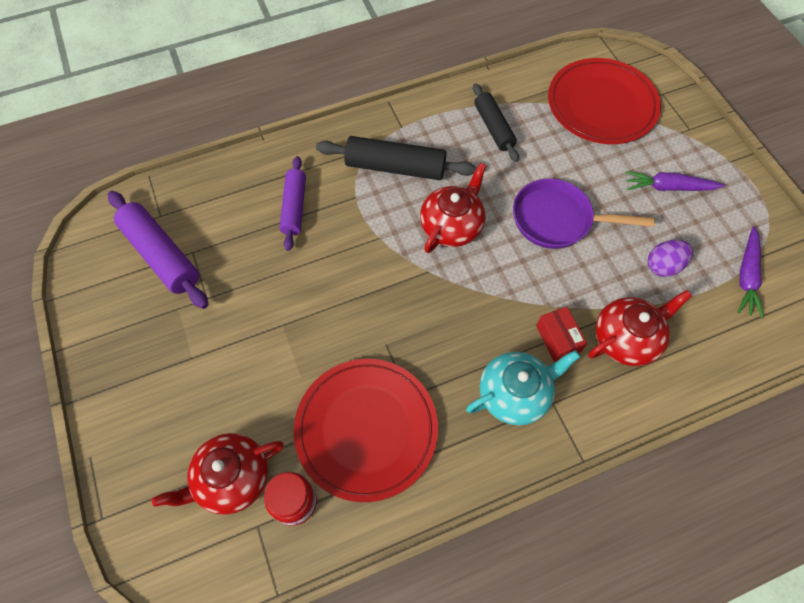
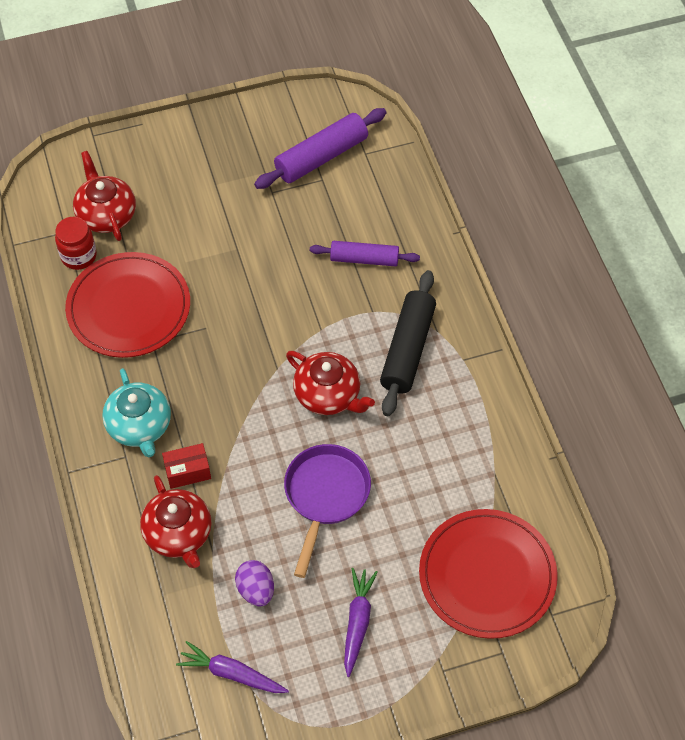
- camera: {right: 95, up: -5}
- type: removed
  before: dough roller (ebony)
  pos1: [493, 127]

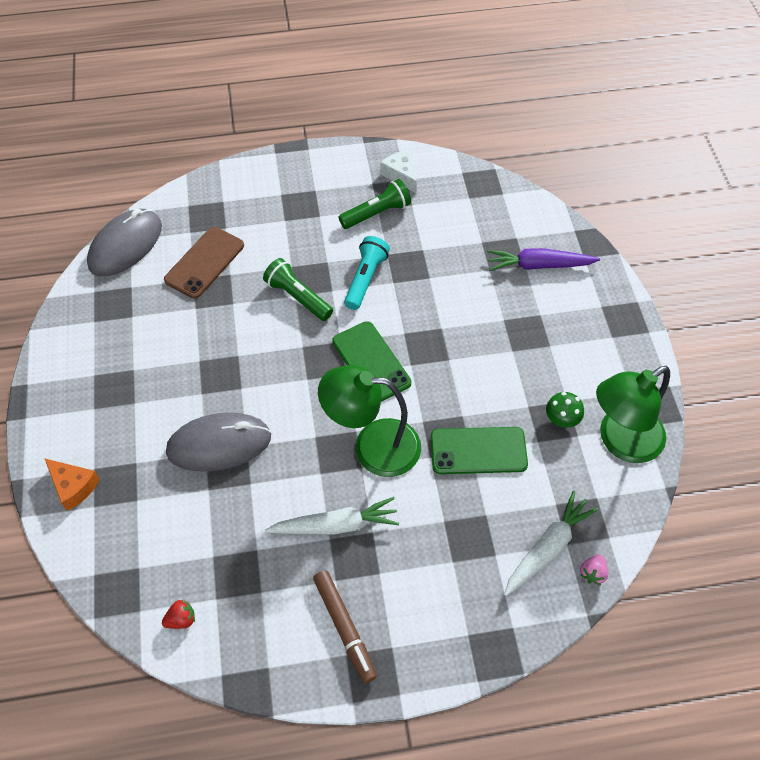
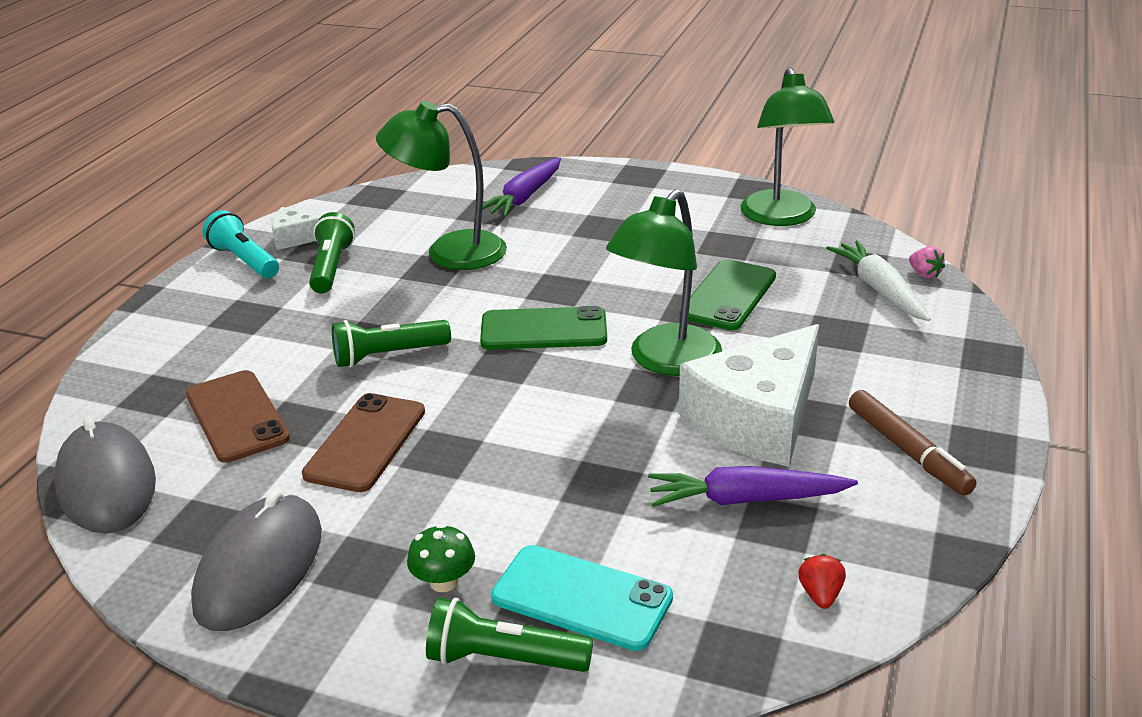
- camera: {right: -60, up: -25}
- type: moved
  before: computer mouse (ash-grey)
  pos1: [219, 444]
  pos2: [259, 568]
- type: moved
  before: torch (aqua)
  pos1: [365, 279]
  pos2: [244, 260]
- type: added
  after: phone (russet)
  pos2: [366, 442]
- type: added
  after: reading lamp (green)
  pos2: [449, 252]
- type: moved
  before: mushroom (green)
  pos1: [562, 419]
  pos2: [444, 582]
- type: replaced
  before: piece of cheese (bright orange)
  after: torch (green)
  pos1: [73, 486]
  pos2: [504, 659]
- type: added
  after: phone (aqua)
  pos2: [581, 597]
- type: added
  after: toy carrot (violet)
  pos2: [746, 499]
- type: replaced
  before: toy carrot (white)
  after: piece of cheese (white)
  pos1: [335, 525]
  pos2: [757, 419]
- type: turned
  before: marker pen (russet)
  pos1: [345, 627]
  pos2: [908, 451]
  turn: 60

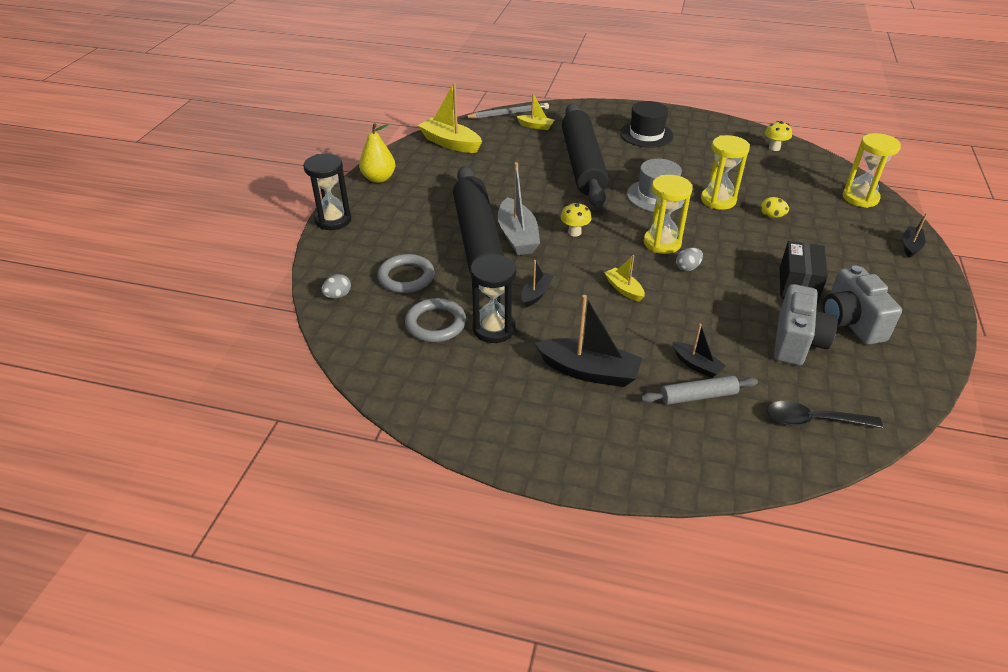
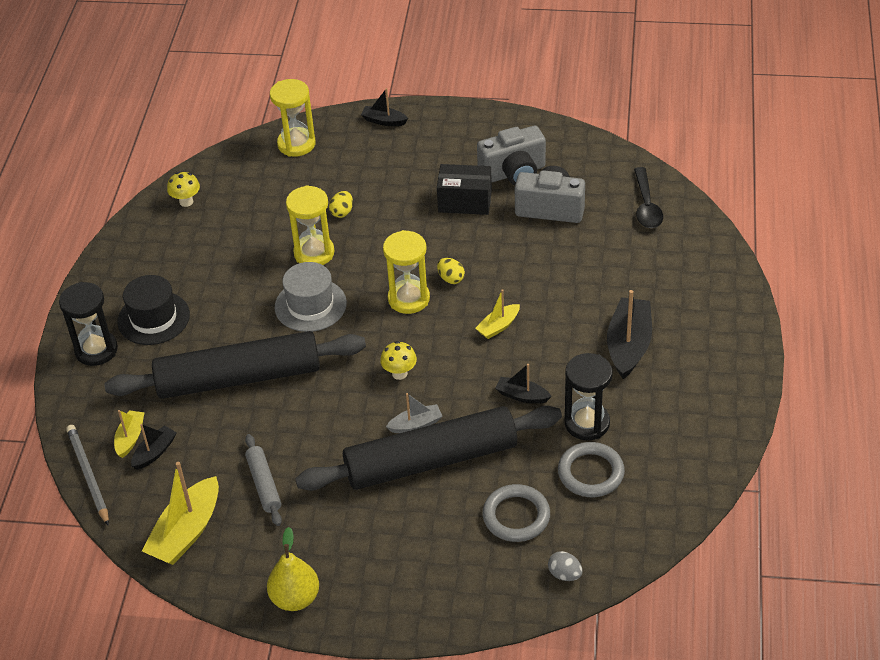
- camera: {right: -95, up: 5}
- type: moved
  before: hourglass (ebony)
  pos1: [333, 220]
  pos2: [96, 350]
- type: moved
  before: boat (ebony)
  pos1: [696, 365]
  pos2: [154, 452]
- type: moved
  before: dough roller (ash-grey)
  pos1: [698, 396]
  pos2: [264, 484]
- type: resized
  before: boat (ash-grey)
  pos1: [517, 236]
  pos2: [416, 424]
  scale: 0.55
- type: recoloured
  before: toy egg (ash-grey)
  after: toy egg (yellow)
  pos1: [687, 268]
  pos2: [451, 279]

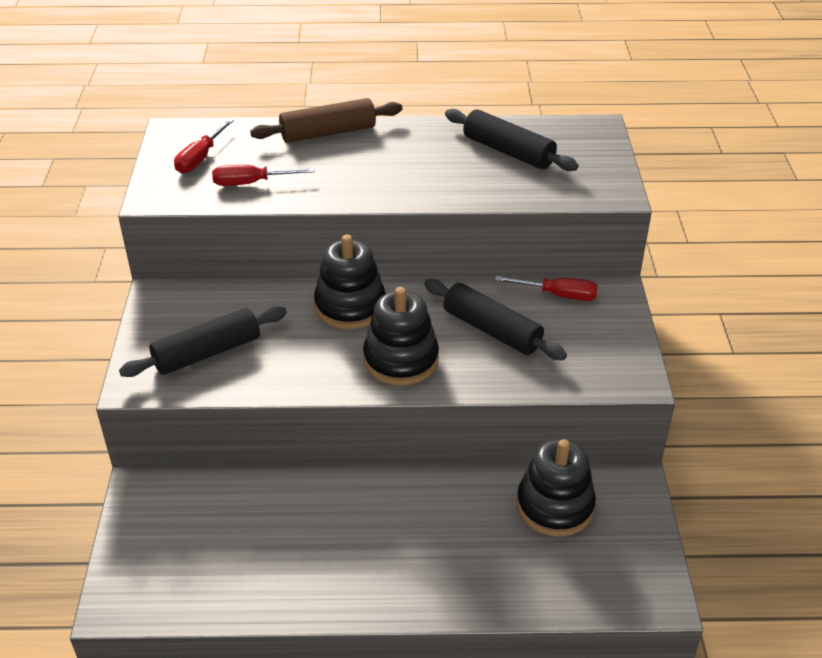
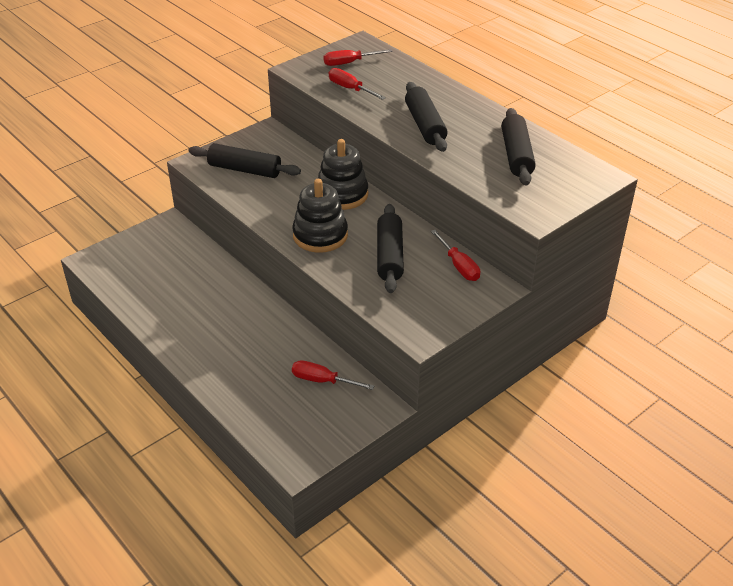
- camera: {right: 50, up: 0}
- type: replaced
  before: stacking toy (ebony)
  after: screwdriver (crimson)
  pos1: [555, 506]
  pos2: [322, 381]
- type: added
  after: dough roller (ebony)
  pos2: [425, 125]
- type: removed
  before: dough roller (russet)
  pos1: [328, 133]

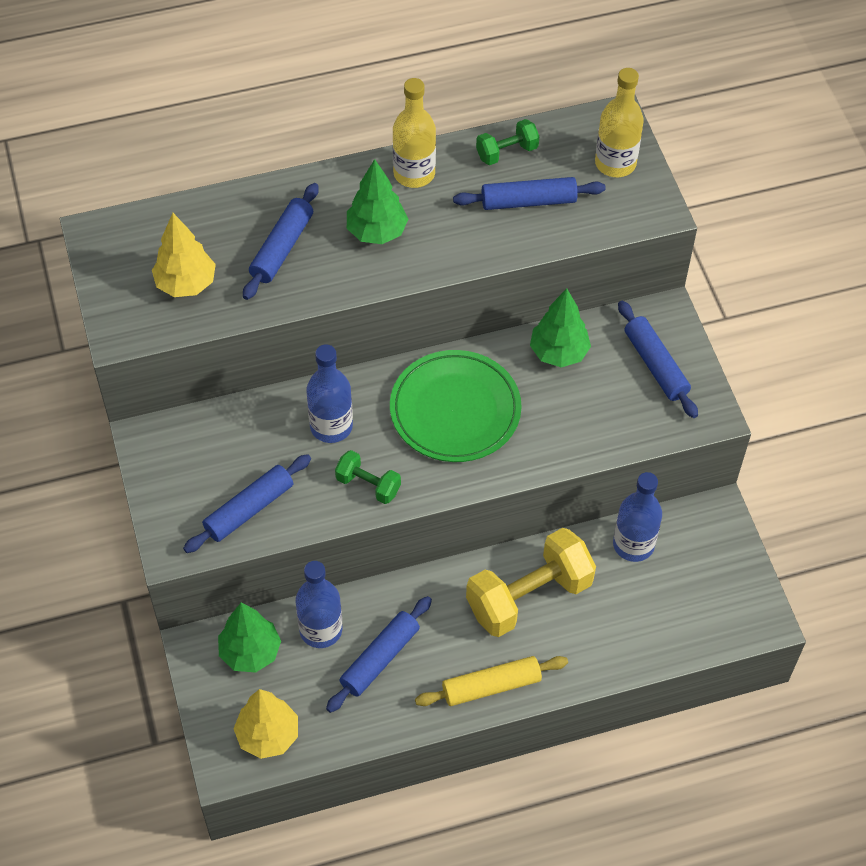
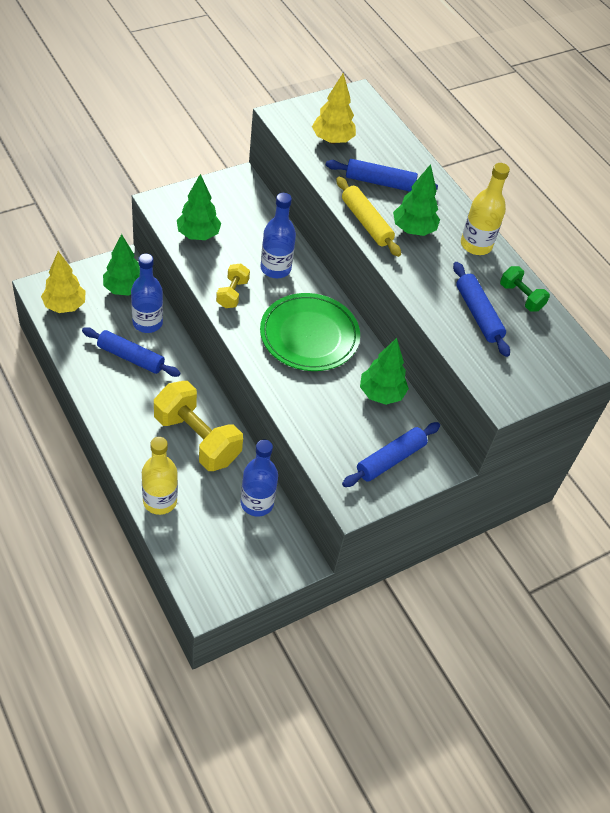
- camera: {right: 70, up: -5}
- type: moved
  before: drink bottle (yellow)
  pos1: [615, 163]
  pos2: [160, 501]
- type: replaced
  before: dough roller (cobalt)
  after: tree (green)
  pos1: [249, 509]
  pos2: [198, 235]
- type: recoloured
  before: dumbbell (green)
  after: dumbbell (yellow)
  pos1: [368, 485]
  pos2: [232, 293]
- type: moved
  before: dough roller (yellow)
  pos1: [491, 686]
  pos2: [366, 222]

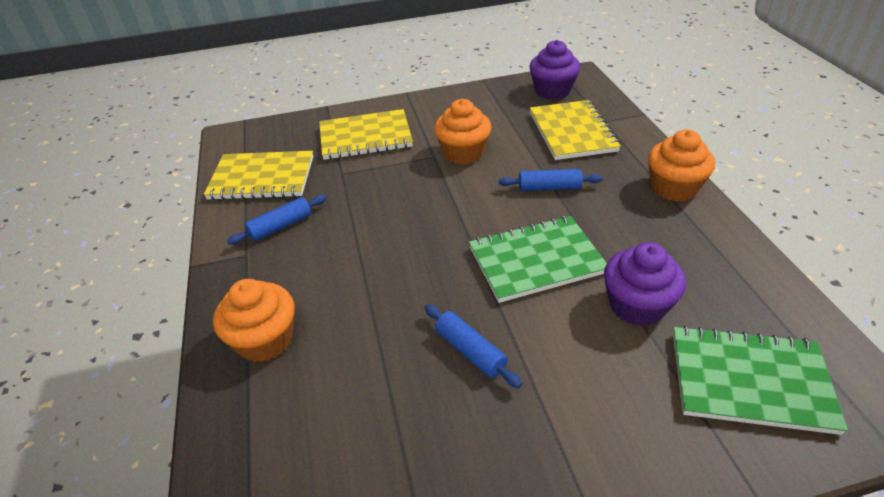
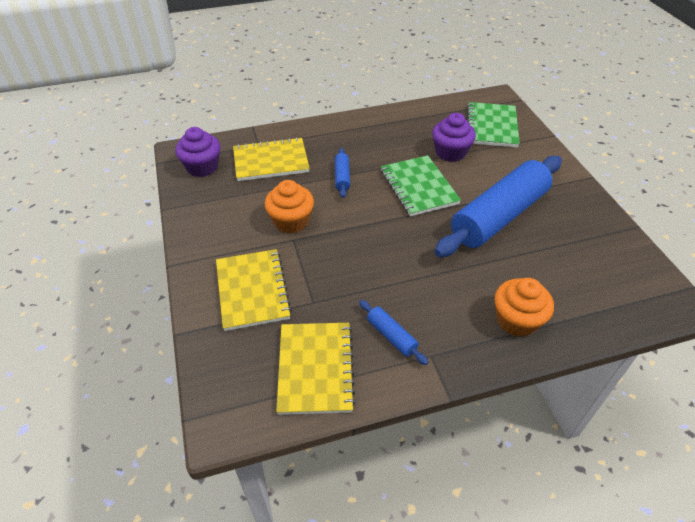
- camera: {right: -95, up: 5}
- type: resized
  before: dough roller (cobalt)
  pos1: [470, 351]
  pos2: [499, 216]
  scale: 2.46
- type: removed
  before: fairy cake (bright orange)
  pos1: [673, 188]

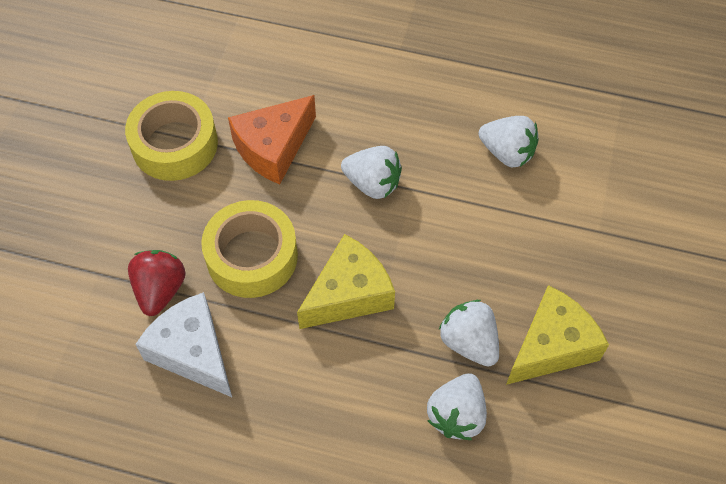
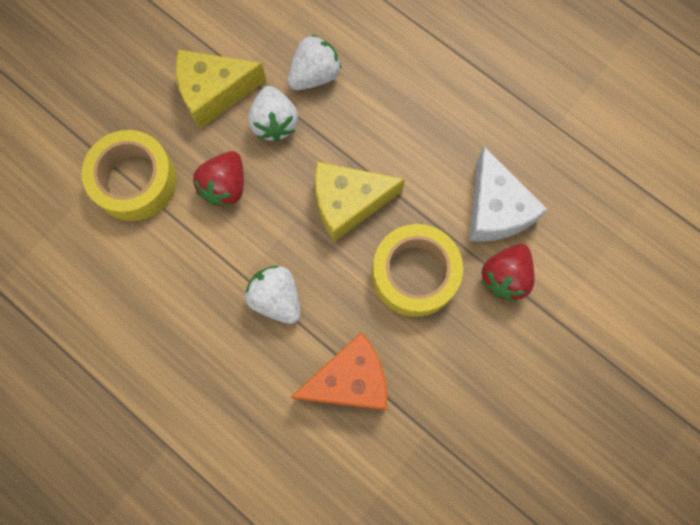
- camera: {right: -155, up: 15}
- type: moved
  before: tape (yellow)
  pos1: [175, 144]
  pos2: [134, 181]
- type: added
  after: toy strawberry (crimson)
  pos2: [225, 187]
- type: removed
  before: toy strawberry (white)
  pos1: [507, 153]

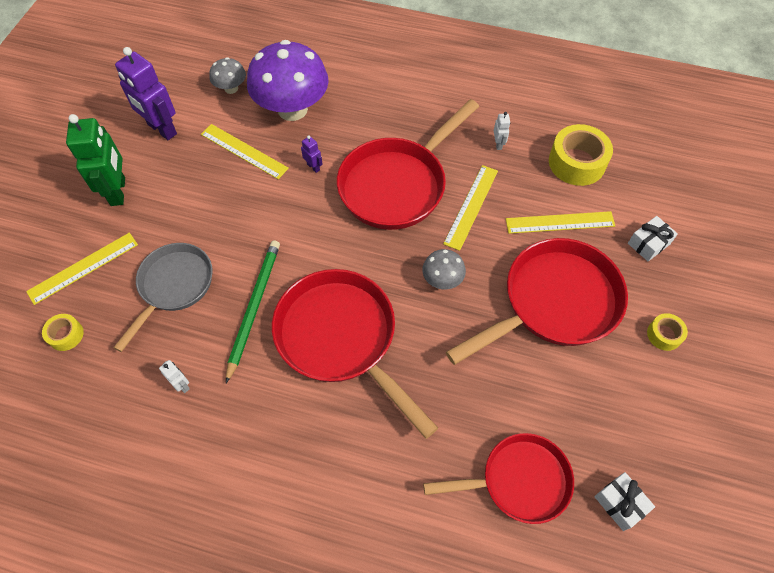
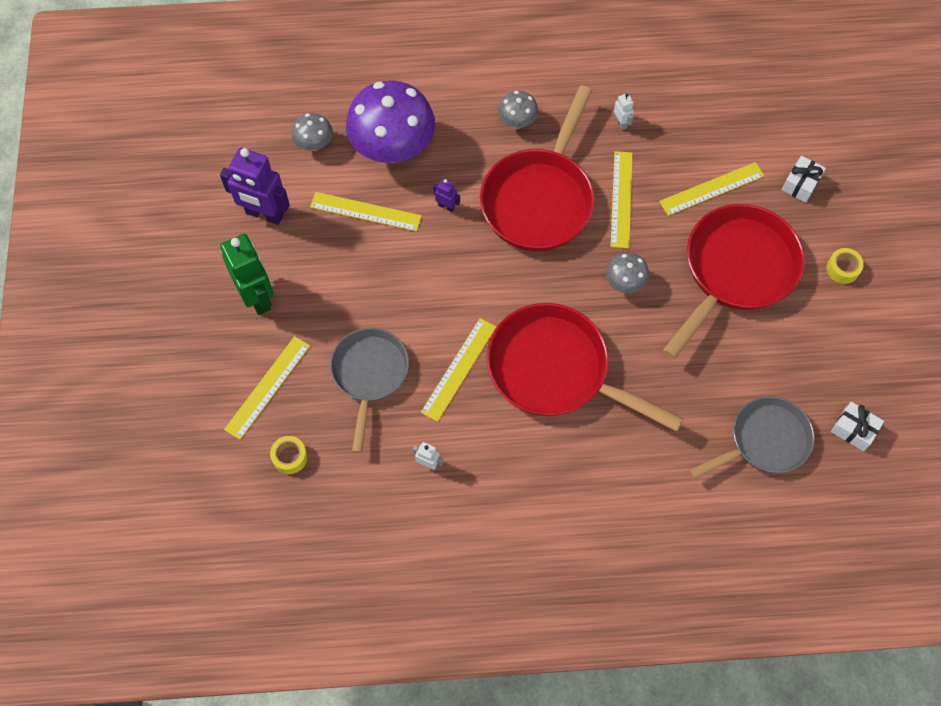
- camera: {right: -20, up: 5}
- type: replaced
  before: wooden pencil (green)
  after: straightedge (yellow)
  pos1: [254, 307]
  pos2: [459, 369]
- type: added
  after: mushroom (ash-grey)
  pos2: [517, 122]
- type: recoloured
  before: skillet (crimson)
  after: skillet (ash-grey)
  pos1: [519, 481]
  pos2: [764, 441]
- type: removed
  before: tape (yellow)
  pos1: [576, 163]

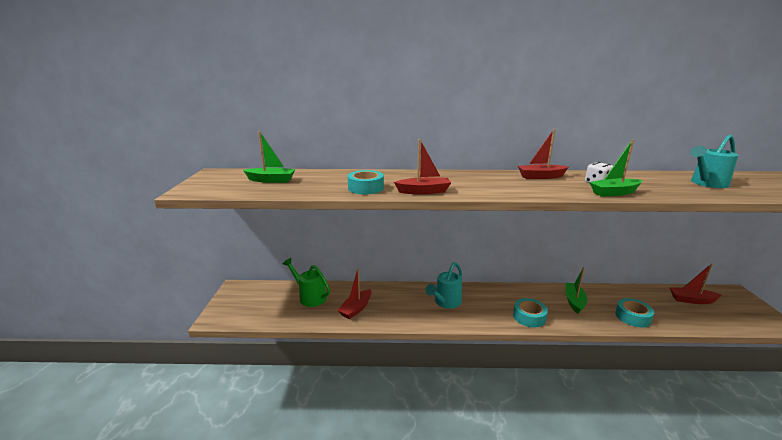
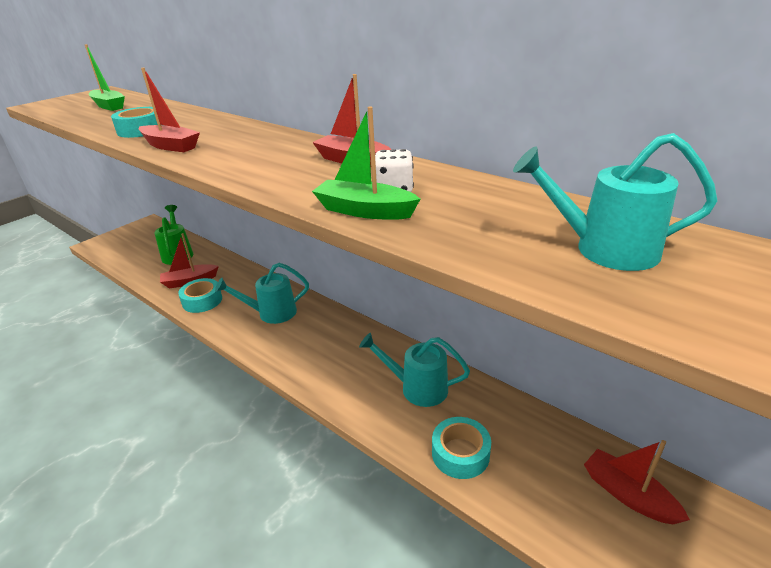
- camera: {right: 40, up: 10}
- type: moved
  before: tape (aqua)
  pos1: [529, 317]
  pos2: [202, 301]
- type: replaced
  before: boat (green)
  after: sprinkling can (aqua)
  pos1: [574, 301]
  pos2: [417, 388]

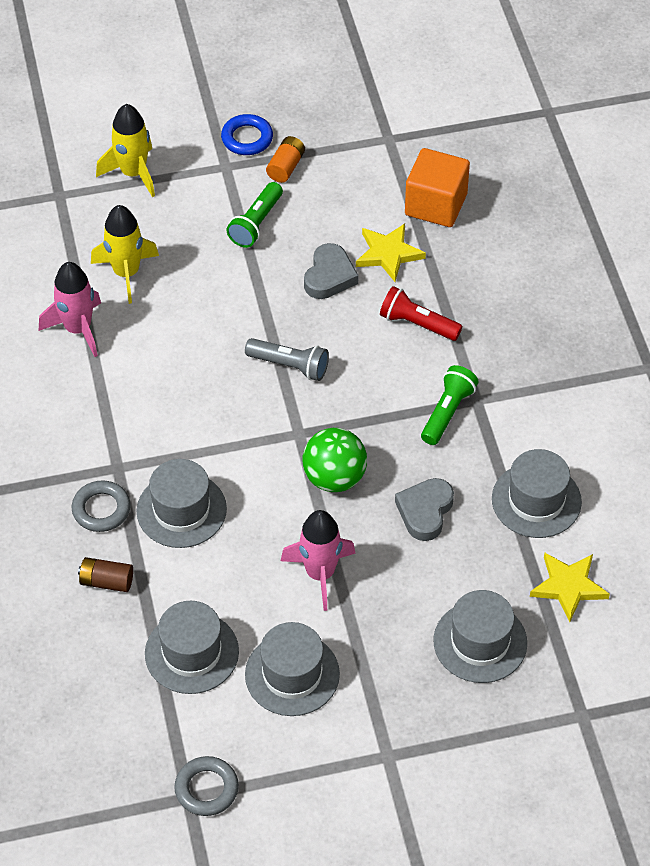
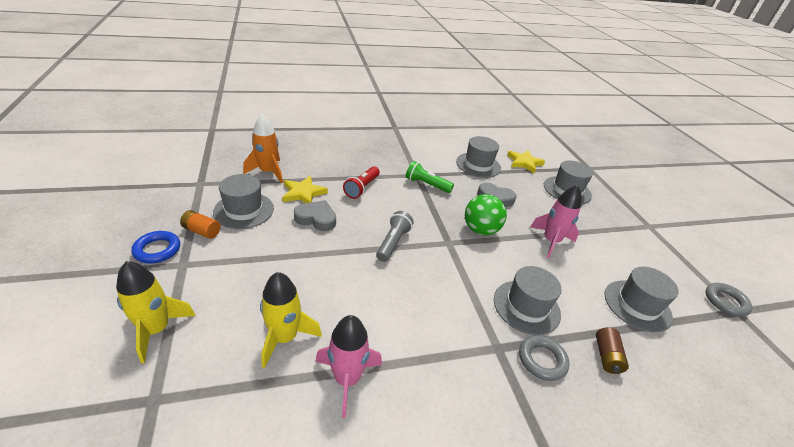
- camera: {right: -95, up: -15}
- type: moved
  before: tall hat (ash-grey)
  pos1: [292, 674]
  pos2: [244, 210]
- type: replaced
  before: solid cube (bright orange)
  after: rocket (bright orange)
  pos1: [436, 205]
  pos2: [268, 172]
- type: removed
  before: torch (green)
  pos1: [256, 224]

